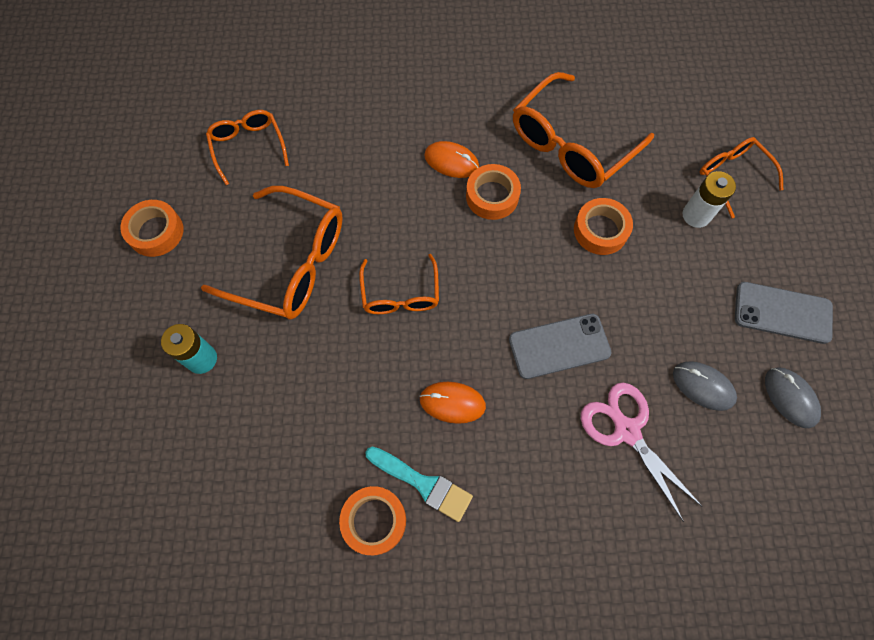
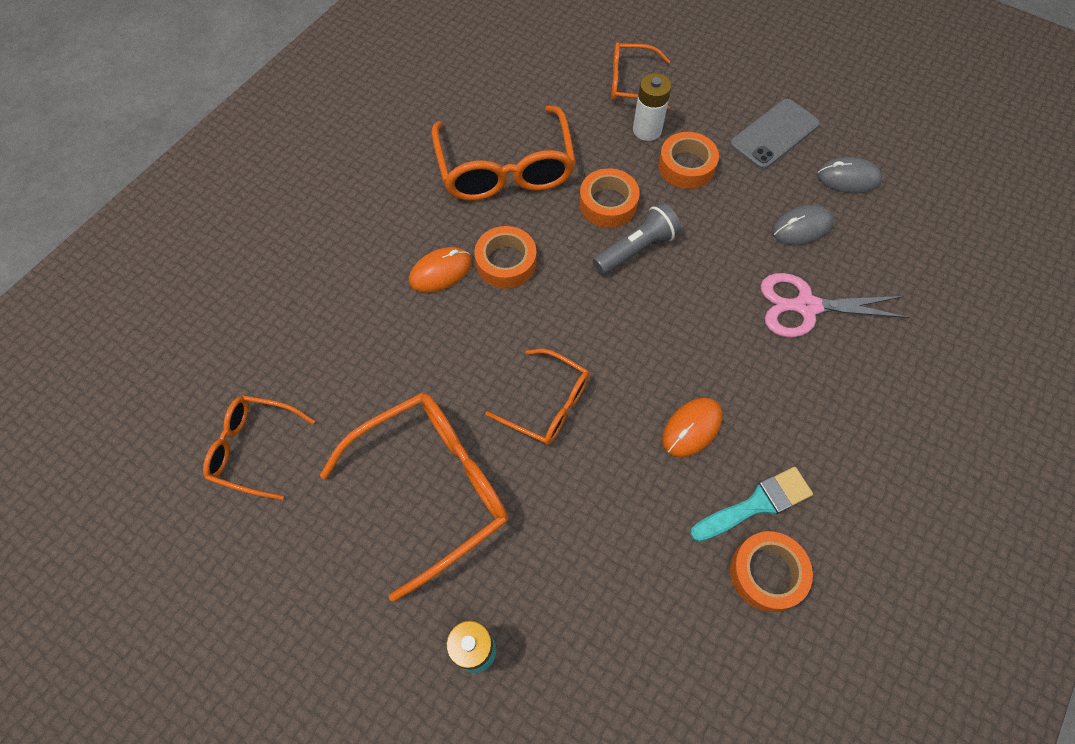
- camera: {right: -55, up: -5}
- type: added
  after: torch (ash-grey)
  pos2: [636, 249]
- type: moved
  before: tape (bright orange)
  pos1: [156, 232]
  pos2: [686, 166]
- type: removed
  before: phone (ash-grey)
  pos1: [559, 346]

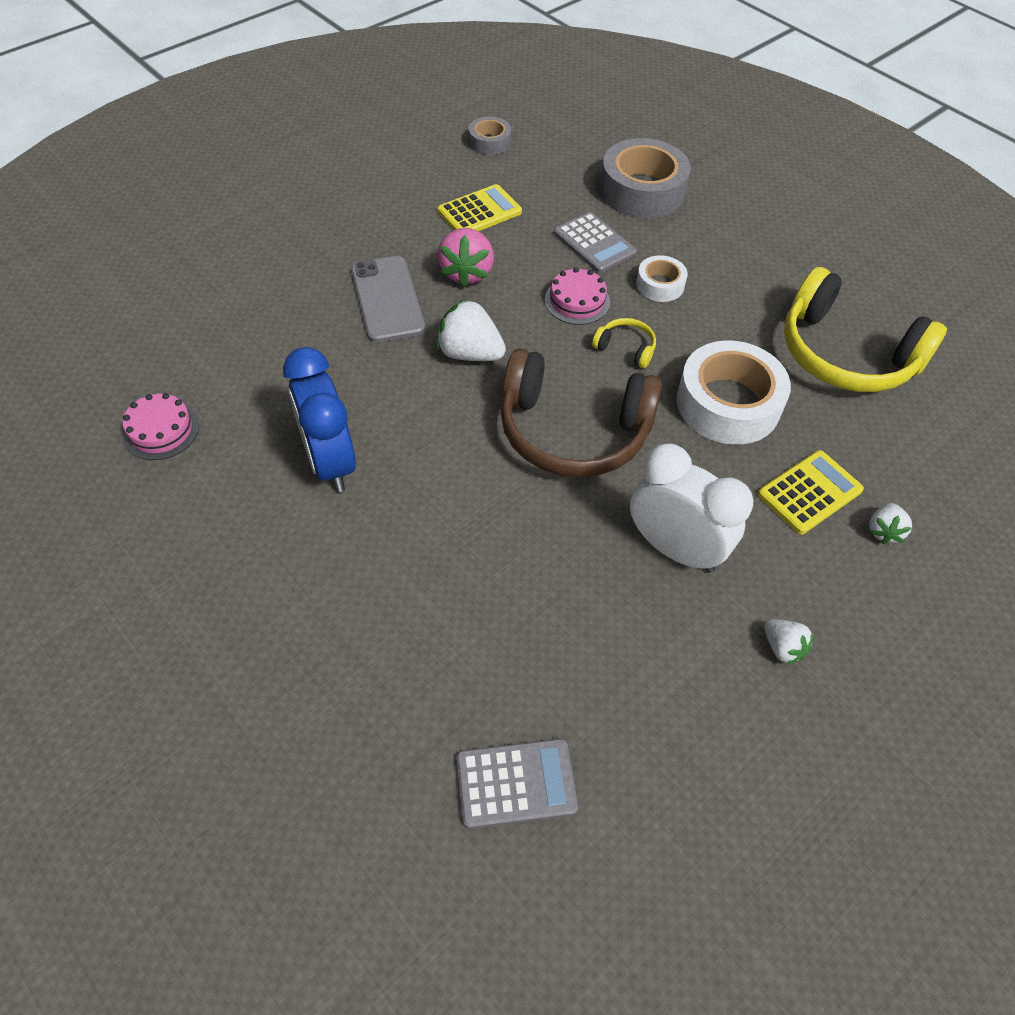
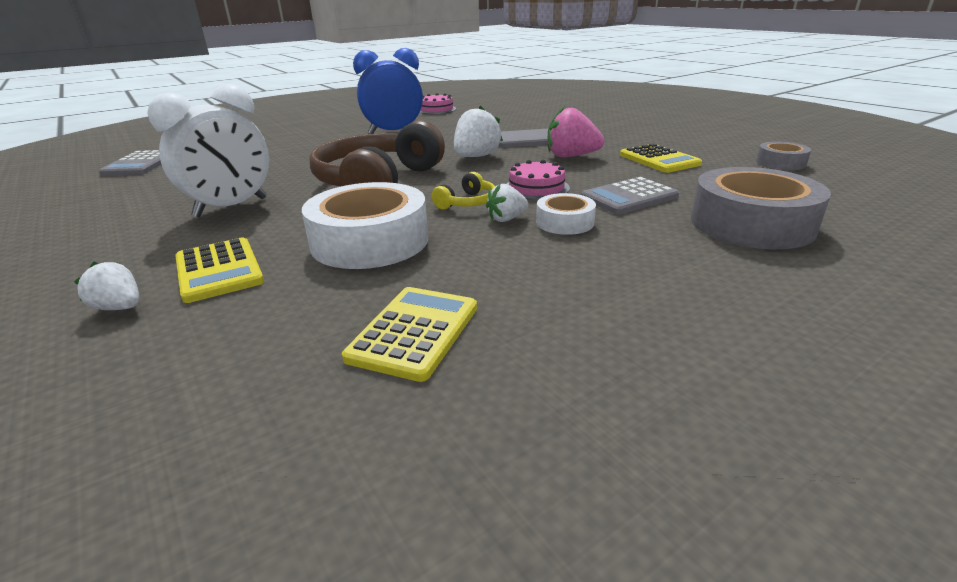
- camera: {right: 100, up: -25}
- type: replaced
  before: over-ear headphones (yellow)
  after: calculator (yellow)
  pos1: [845, 354]
  pos2: [414, 332]
- type: moved
  before: toy strawberry (white)
  pos1: [782, 648]
  pos2: [506, 219]

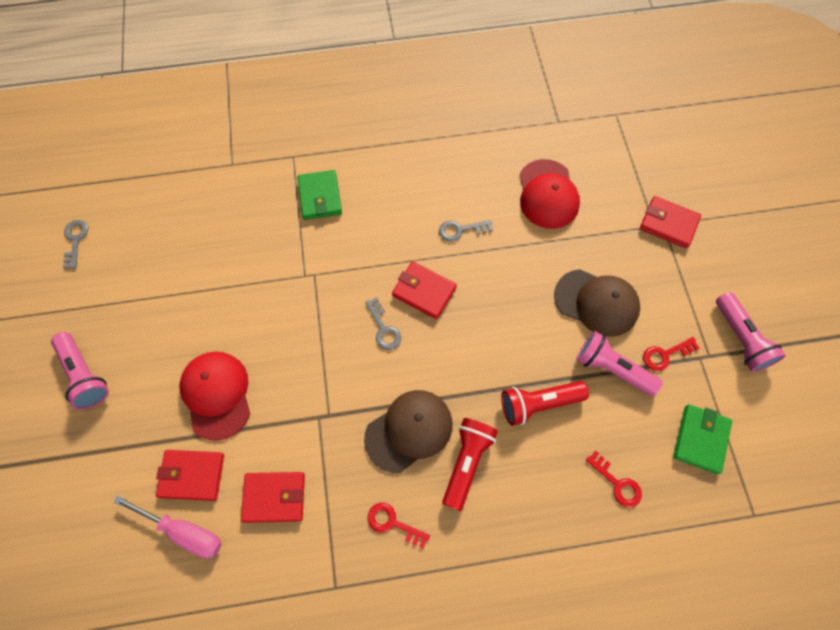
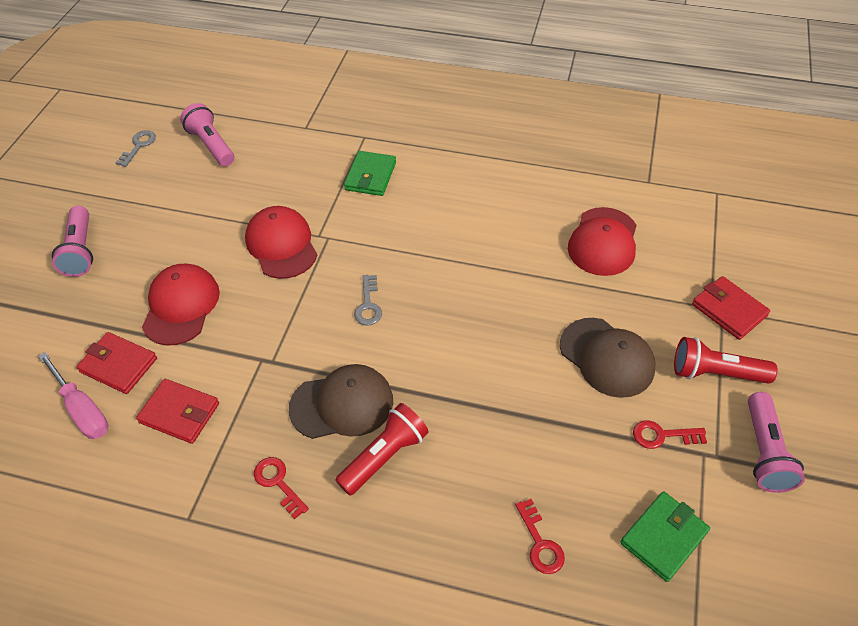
- camera: {right: 25, up: -15}
- type: moved
  before: torch (rose-pink)
  pos1: [612, 368]
  pos2: [211, 145]
- type: added
  after: peaked cap (crimson)
  pos2: [281, 245]
- type: moved
  before: torch (crimson)
  pos1: [539, 404]
  pos2: [715, 373]
- type: removed
  before: wallet (crimson)
  pos1: [424, 291]
- type: removed
  before: door key (ash-grey)
  pos1: [461, 230]

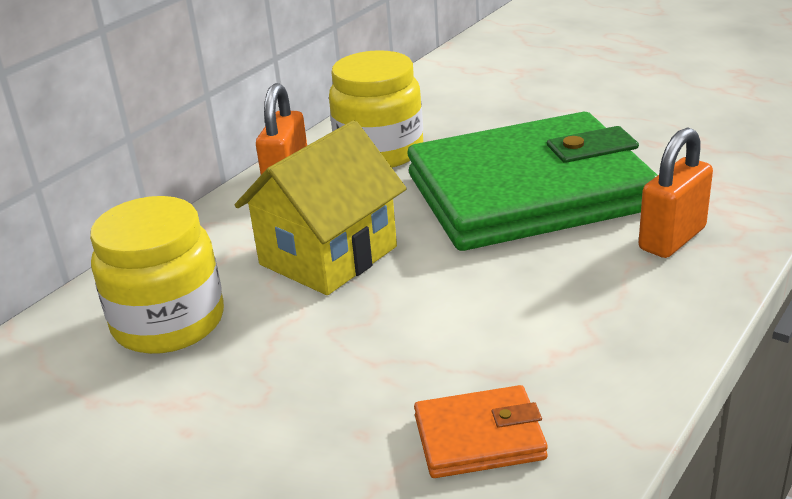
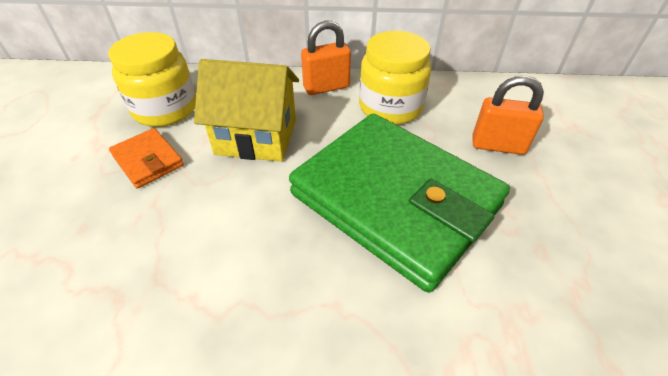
- camera: {right: 55, up: 15}
- type: moved
  before: wallet (bright orange)
  pos1: [479, 438]
  pos2: [148, 161]
- type: moved
  before: padlock (bright orange)
  pos1: [672, 239]
  pos2: [498, 145]

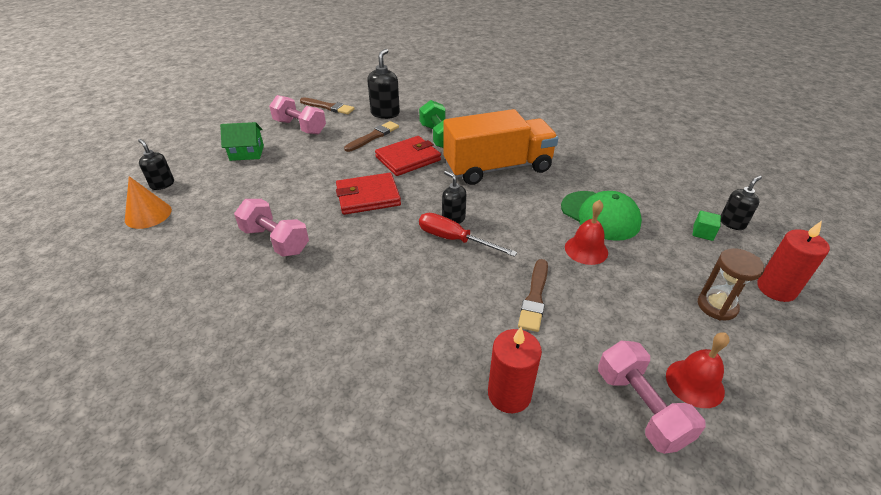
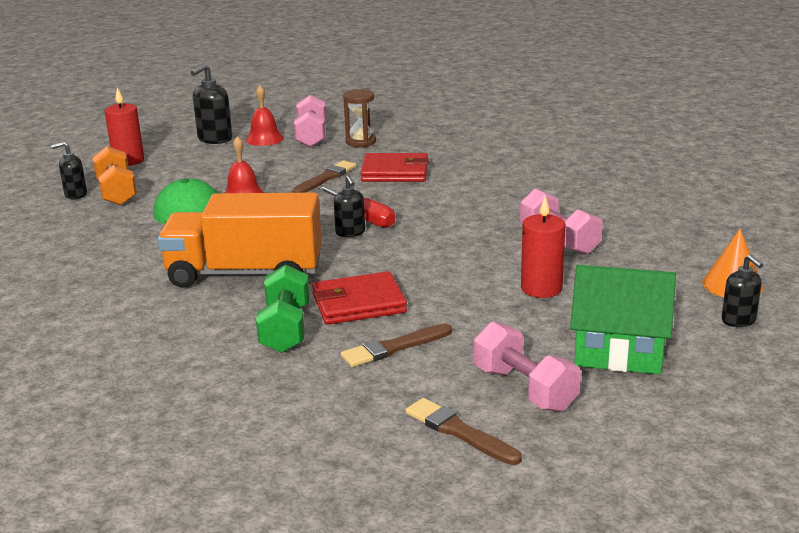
- camera: {right: -160, up: -15}
- type: replaced
  before: solid cube (green)
  after: dumbbell (bright orange)
  pos1: [703, 233]
  pos2: [117, 192]
- type: moved
  before: soap dispenser (ebony)
  pos1: [385, 113]
  pos2: [214, 139]
- type: moved
  before: hourglass (russet)
  pos1: [717, 306]
  pos2: [360, 142]
- type: moved
  before: wallet (crimson)
  pos1: [368, 197]
  pos2: [395, 172]
- type: moved
  before: pillar candle (crimson)
  pos1: [509, 394]
  pos2: [541, 288]
- type: resized
  before: house (green)
  pos1: [247, 153]
  pos2: [619, 351]
  scale: 1.6

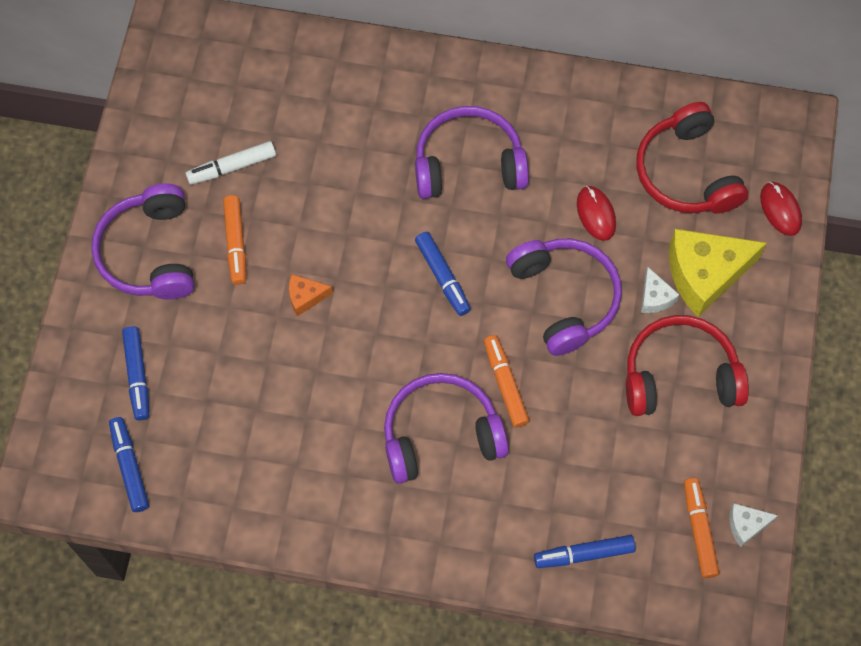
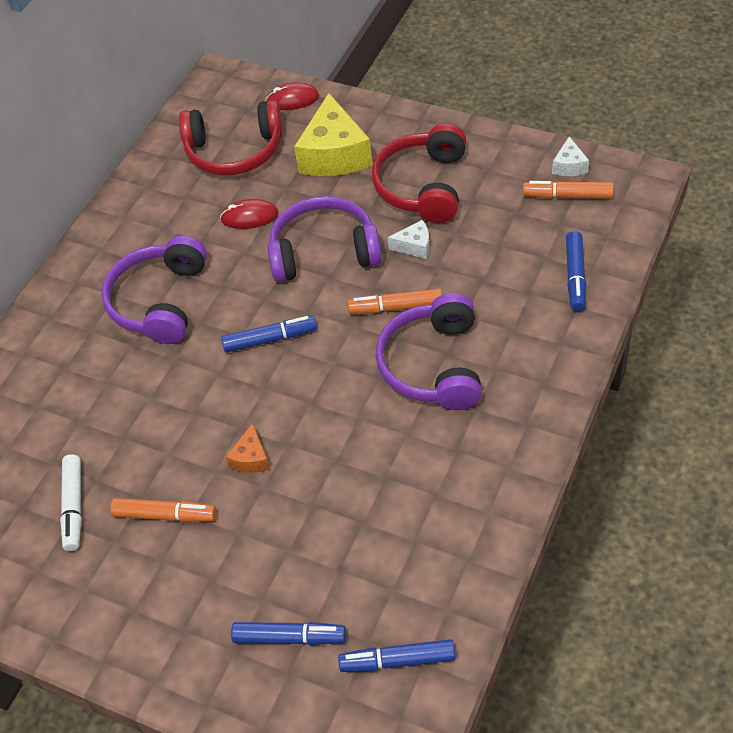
- camera: {right: -70, up: -15}
- type: moved
  before: piece of cheese (white)
  pos1: [655, 297]
  pos2: [414, 246]
- type: removed
  before: over-ear headphones (violet)
  pos1: [149, 253]

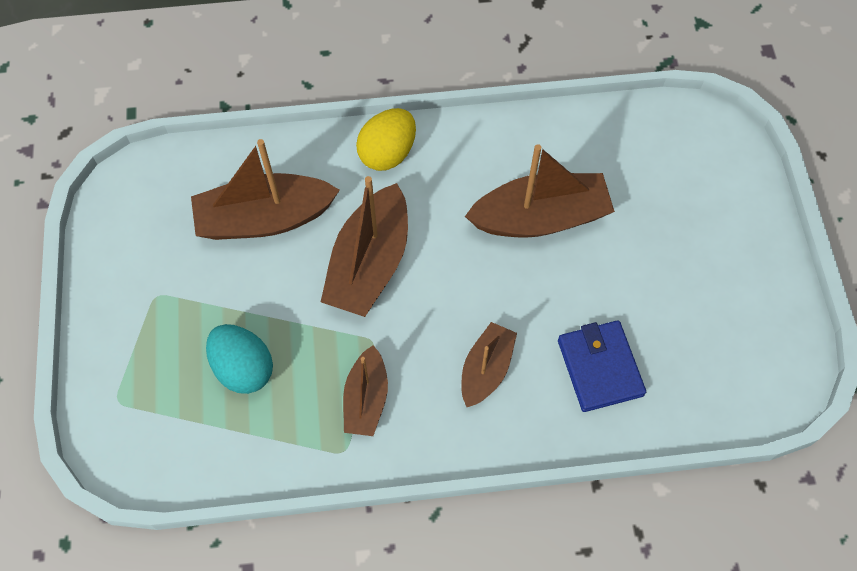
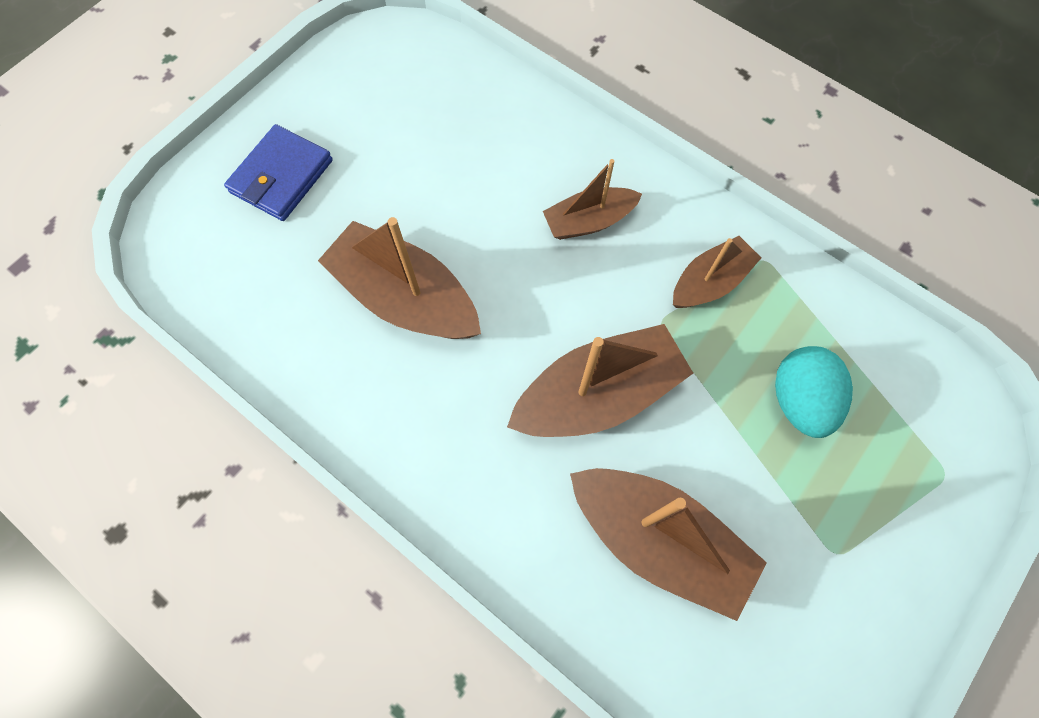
- camera: {right: -135, up: 5}
- type: moved
  before: wallet (cobalt)
  pos1: [600, 367]
  pos2: [281, 176]
- type: removed
  before: toy egg (yellow)
  pos1: [387, 153]

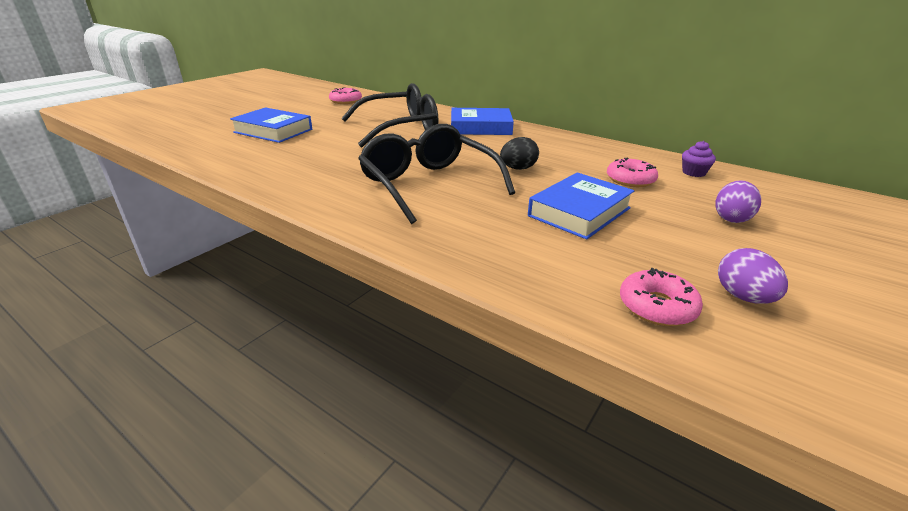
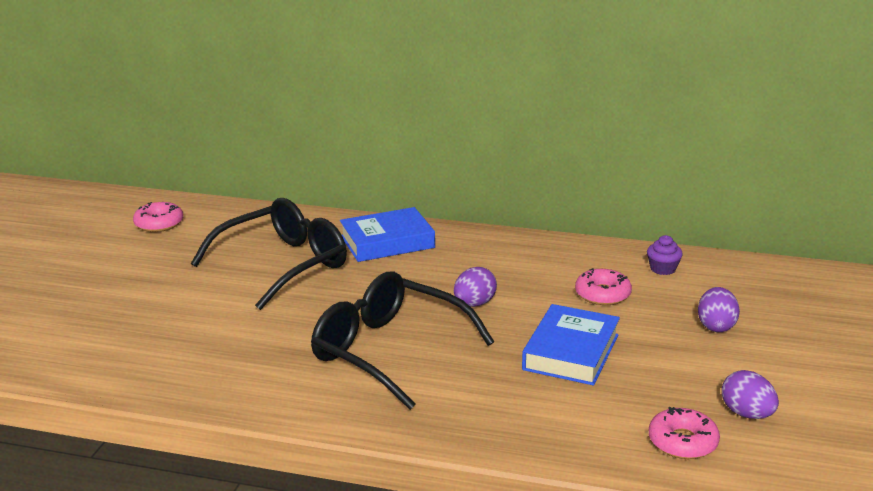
- camera: {right: -20, up: -5}
- type: recoloured
  before: toy egg (ebony)
  after: toy egg (violet)
  pos1: [518, 168]
  pos2: [474, 304]
- type: removed
  before: hardcover (cobalt)
  pos1: [273, 131]

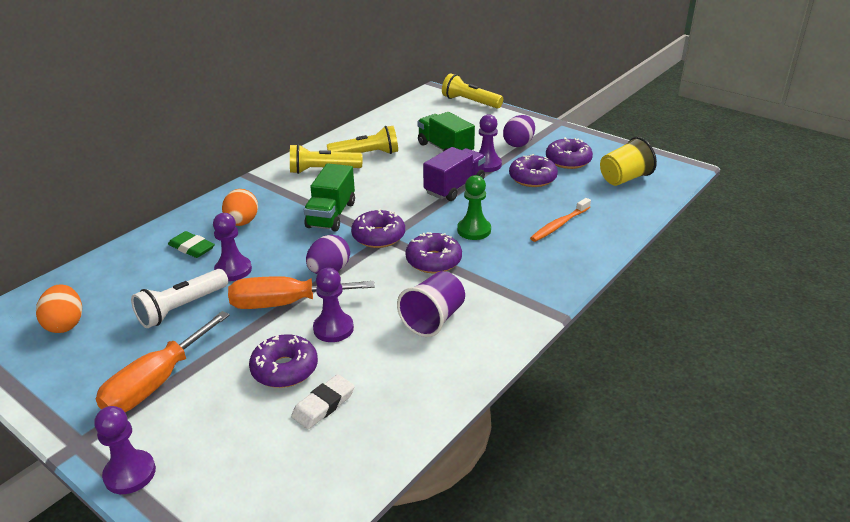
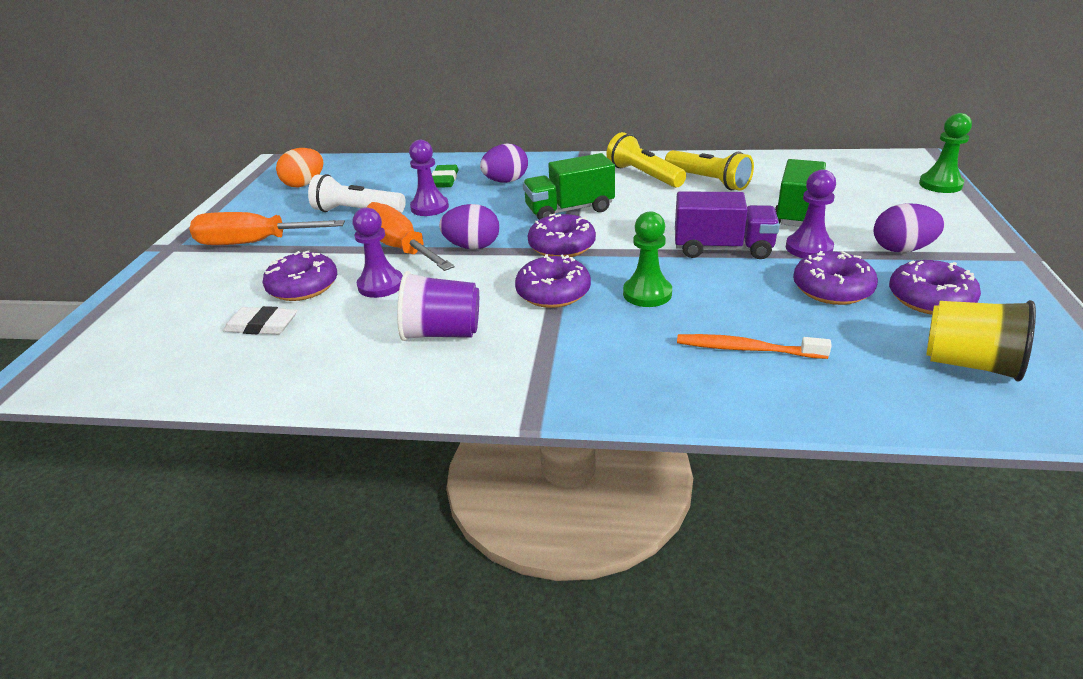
- camera: {right: 60, up: 0}
- type: recoloured
  before: toy egg (bright orange)
  after: toy egg (violet)
  pos1: [242, 222]
  pos2: [506, 181]
- type: replaced
  before: torch (yellow)
  after: chess pawn (green)
  pos1: [470, 102]
  pos2: [940, 184]
- type: removed
  before: chess pawn (violet)
  pos1: [130, 473]

